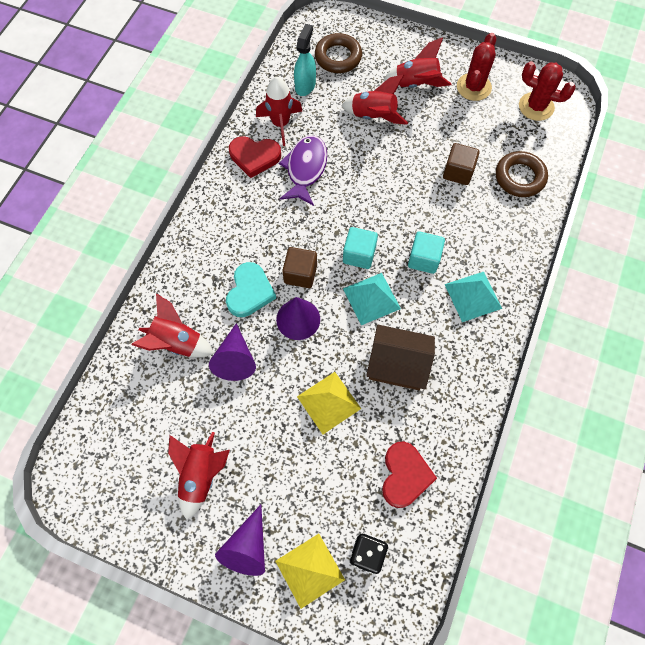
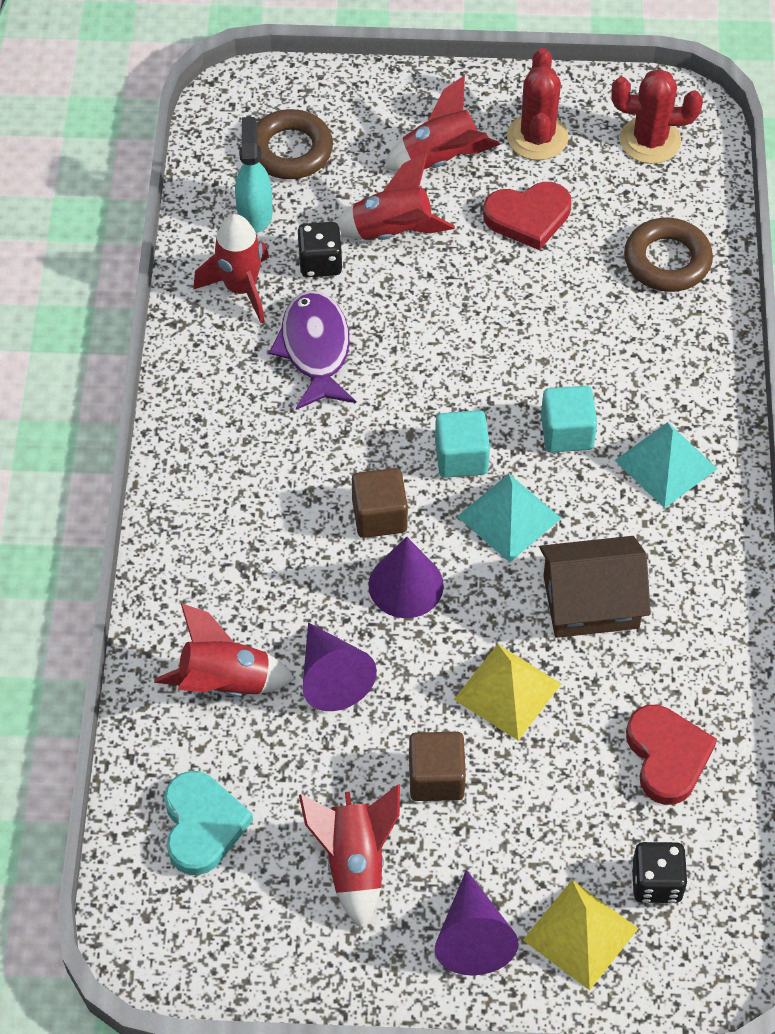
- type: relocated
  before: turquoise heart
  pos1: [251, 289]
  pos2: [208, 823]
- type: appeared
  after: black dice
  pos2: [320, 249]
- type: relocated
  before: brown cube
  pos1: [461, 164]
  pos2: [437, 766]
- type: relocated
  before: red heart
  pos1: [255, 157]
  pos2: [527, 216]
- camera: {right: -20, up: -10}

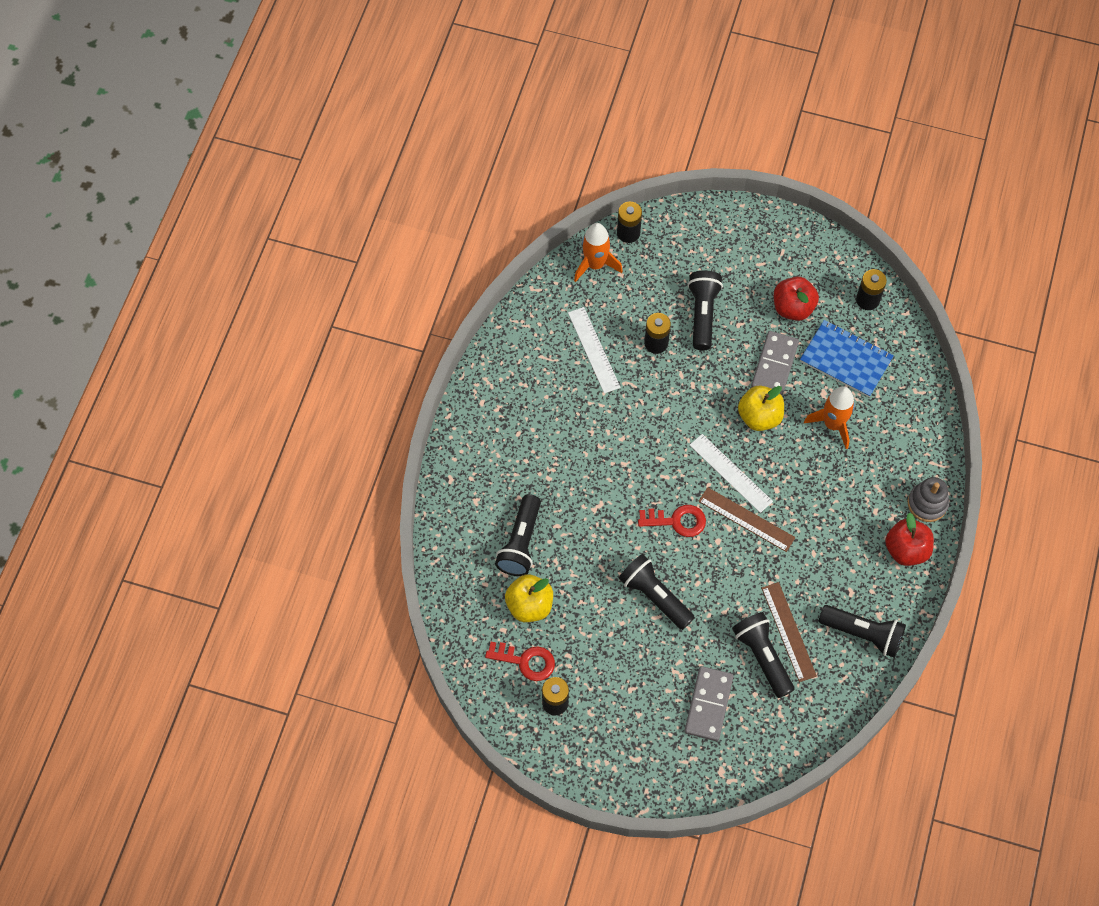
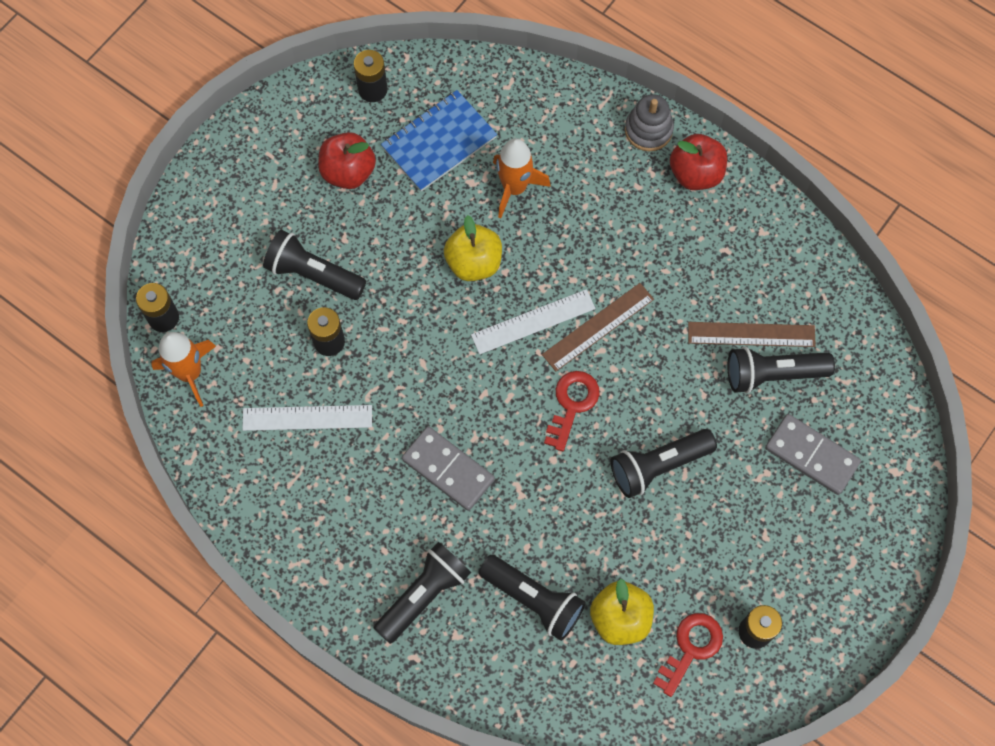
- type: relocated
  before: black flashlight
  pos1: [862, 631]
  pos2: [422, 593]
- type: relocated
  before: grey domino
  pos1: [775, 363]
  pos2: [448, 468]
- camera: {right: -70, up: 5}

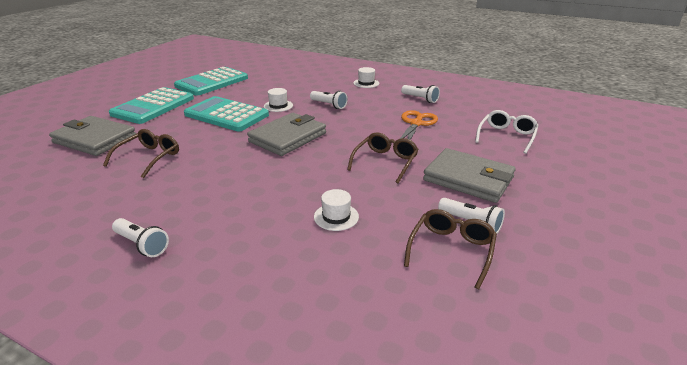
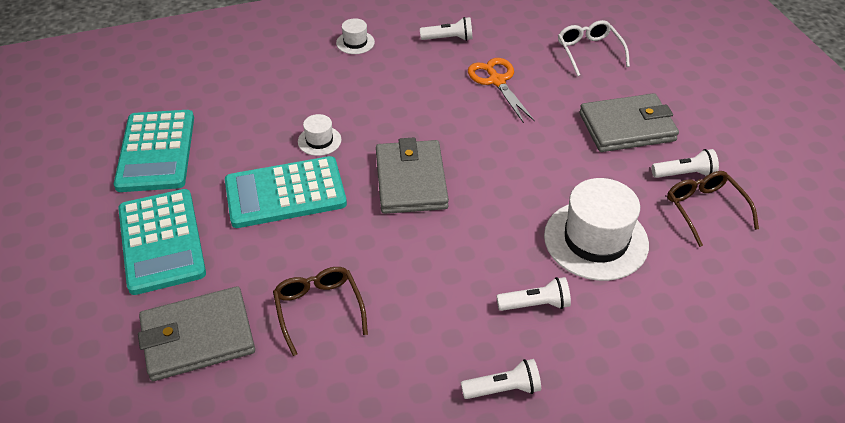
- type: relocated
  before: white flashlight
  pos1: [329, 100]
  pos2: [534, 294]
- type: size
  before: white hat
  pos1: [336, 210]
  pos2: [596, 229]
  scale: 2.12
- type: missing
  before: brown glasses
  pos1: [383, 157]
- camera: {right: -45, up: 15}

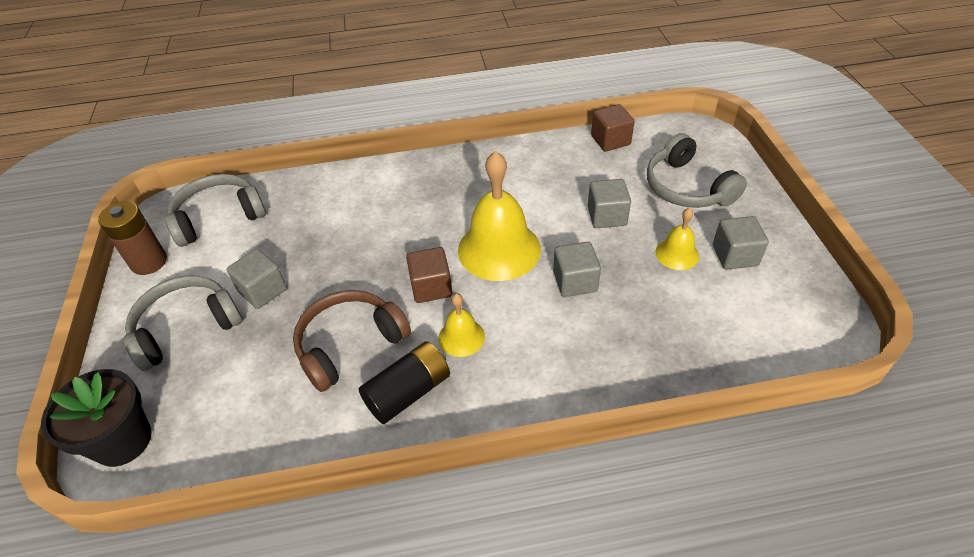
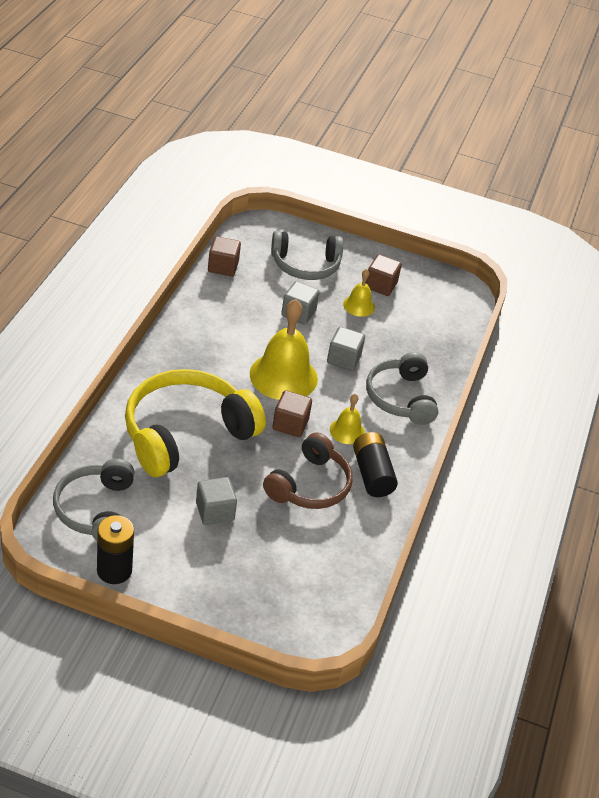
- type: colour
  before: brown battery
  after: black battery
  pos1: [132, 238]
  pos2: [115, 549]
- type: appeared
  after: yellow headphones
  pos2: [195, 423]
- type: spun
  before: brown headphones
  pos1: [352, 341]
  pos2: [308, 470]
  turn: -135
- type: colour
  before: grey cube
  after: brown cube
  pos1: [741, 243]
  pos2: [384, 275]
- type: relocated
  before: grey headphones
  pos1: [183, 323]
  pos2: [402, 388]
- type: missing
  before: black flower pot
  pos1: [96, 418]
- camera: {right: -70, up: -5}

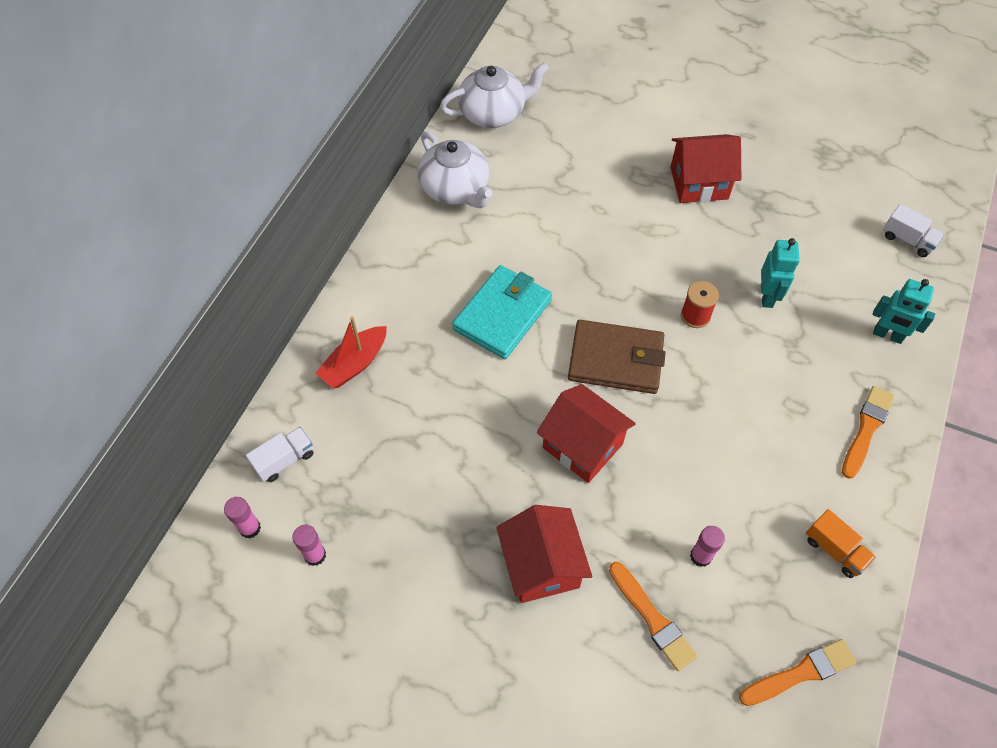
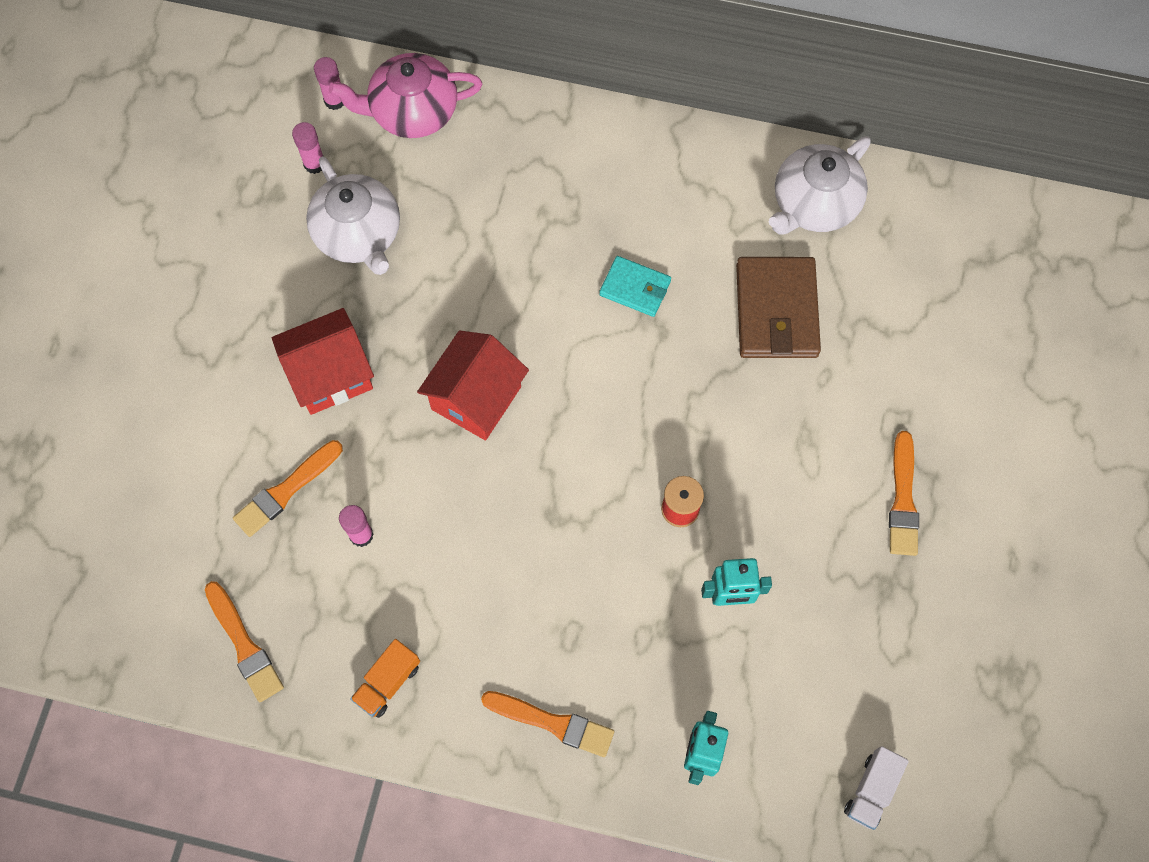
- type: relocated
  before: white teapot
  pos1: [494, 95]
  pos2: [353, 215]
- type: exchanged
  before: white truck
  after: pink teapot
  pos1: [280, 454]
  pos2: [405, 95]
- type: size
  before: turquoise wallet
  pos1: [502, 312]
  pos2: [635, 286]
  scale: 0.58
- type: relocated
  before: brown wallet
  pos1: [617, 357]
  pos2: [778, 307]
- type: exchanged
  before: red house
  after: orange brush
  pos1: [706, 168]
  pos2: [904, 493]
- type: missing
  before: red boat
  pos1: [351, 352]
- camera: {right: 80, up: 10}

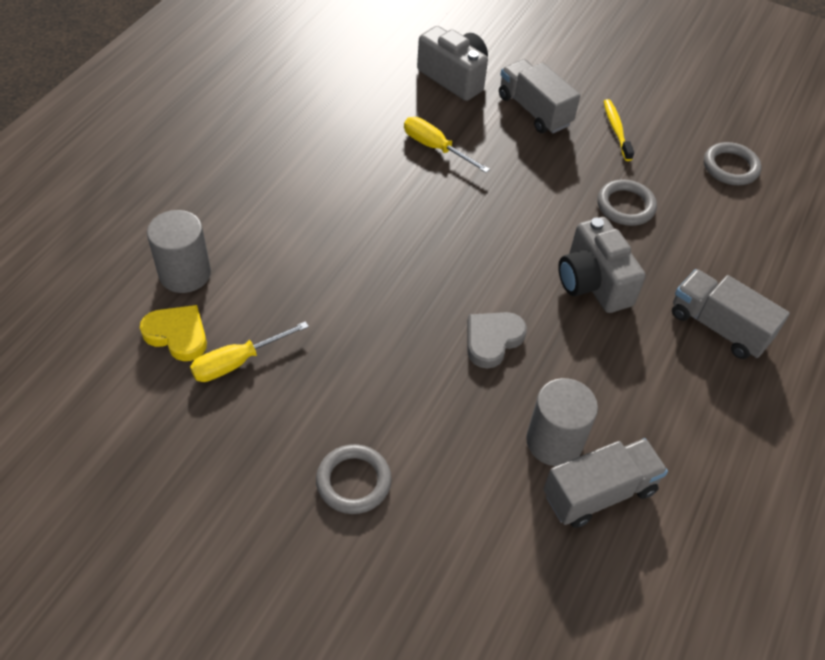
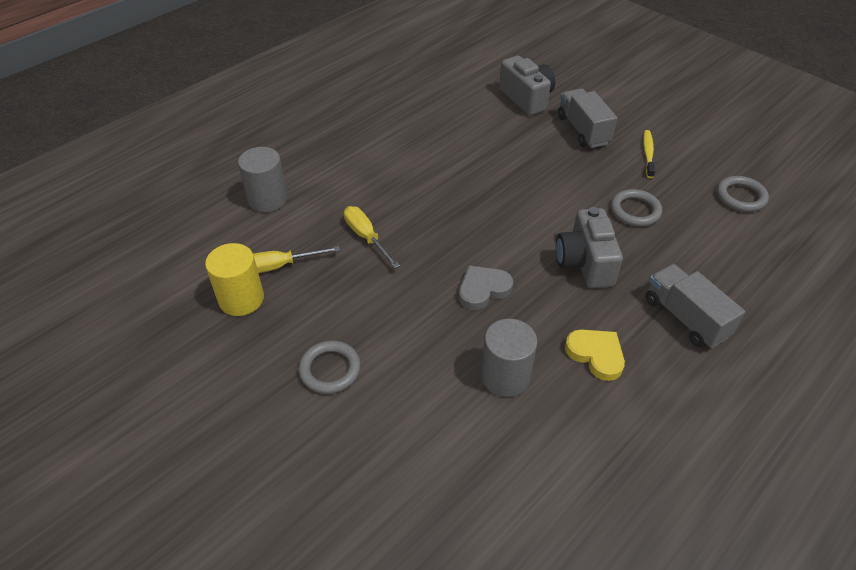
- type: appeared
  after: yellow cylinder
  pos2: [234, 279]
- type: relocated
  before: yellow screwdriver
  pos1: [447, 145]
  pos2: [372, 237]
- type: relocated
  before: yellow heart
  pos1: [173, 333]
  pos2: [595, 355]
- type: missing
  before: grey truck
  pos1: [606, 483]
- camera: {right: 20, up: -5}

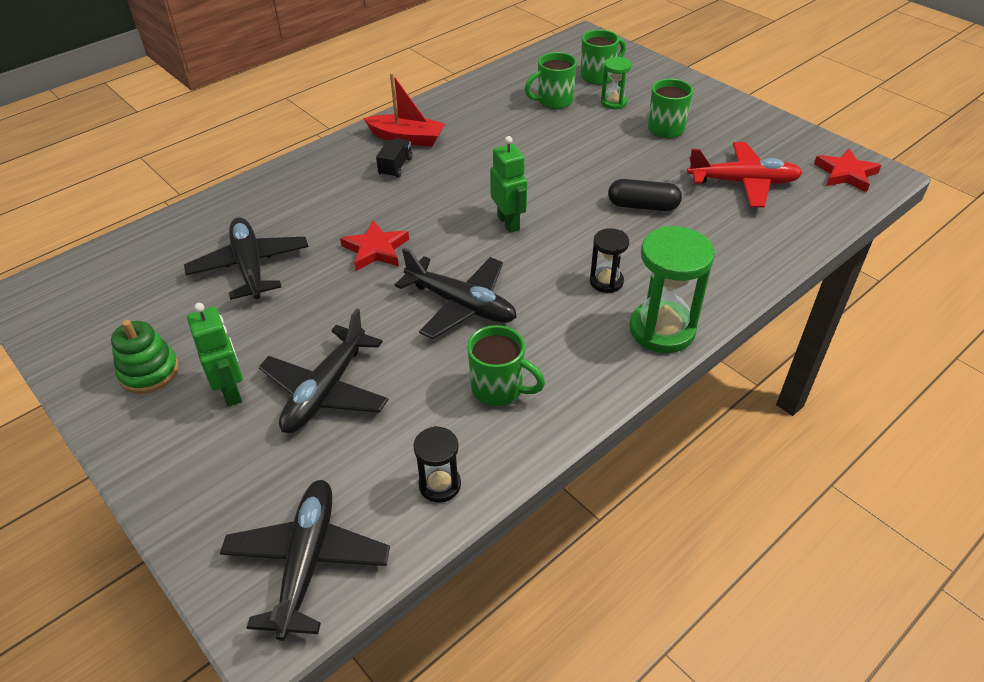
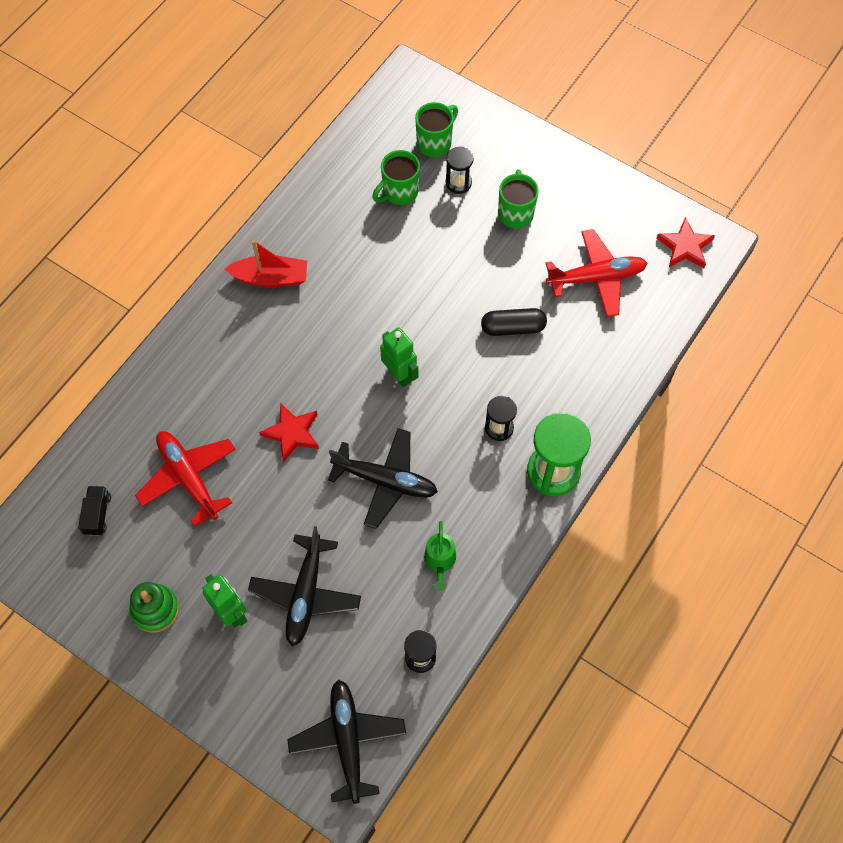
- type: relocated
  before: black truck
  pos1: [394, 158]
  pos2: [94, 511]
- type: colour
  before: black plane
  after: red plane
  pos1: [246, 258]
  pos2: [185, 478]
- type: exchanged
  before: green mug
  after: green watering can
  pos1: [506, 365]
  pos2: [440, 556]
- type: colour
  before: green hourglass
  after: black hourglass
  pos1: [616, 83]
  pos2: [460, 170]
- camera: {right: -15, up: 20}

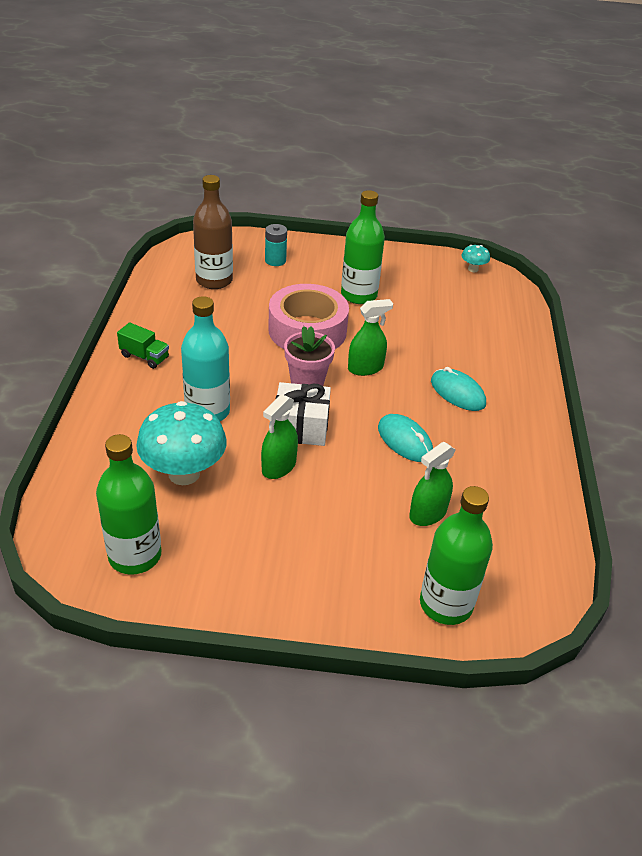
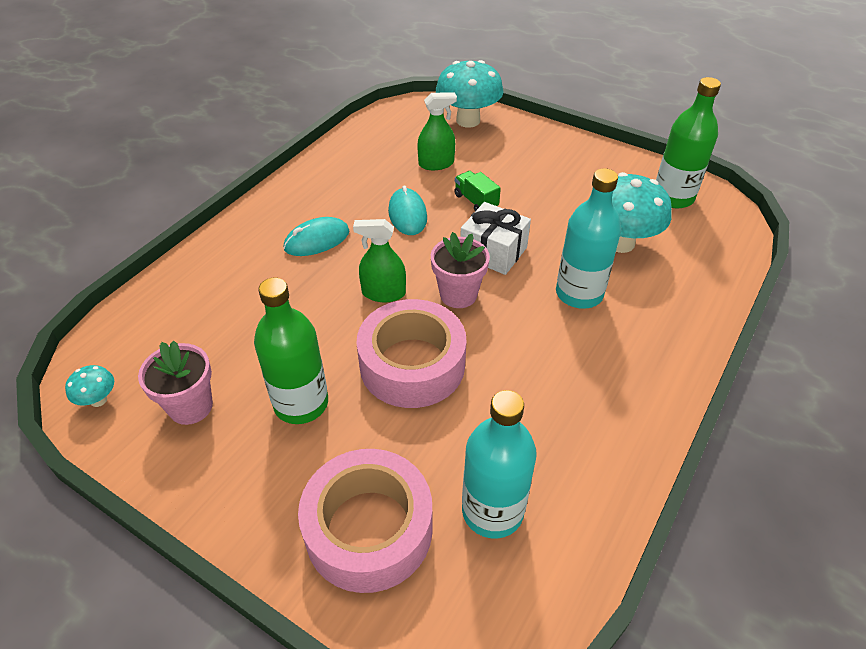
- type: appeared
  after: pink flower pot
  pos2: [175, 383]
- type: spun
  before: turquoise mouse
  pos1: [458, 389]
  pos2: [316, 236]
  turn: 75
- type: exchanged
  before: turquoise battery
  after: pink tape
  pos1: [276, 245]
  pos2: [365, 521]
- type: exchanged
  before: green bottle
  after: turquoise mushroom
  pos1: [456, 555]
  pos2: [470, 94]
- type: relocated
  before: green truck
  pos1: [143, 345]
  pos2: [477, 191]
- type: colour
  before: brown bottle
  after: turquoise bottle
  pos1: [213, 232]
  pos2: [499, 464]
- type: missing
  before: green spray bottle
  pos1: [279, 436]
- camera: {right: -150, up: 5}

